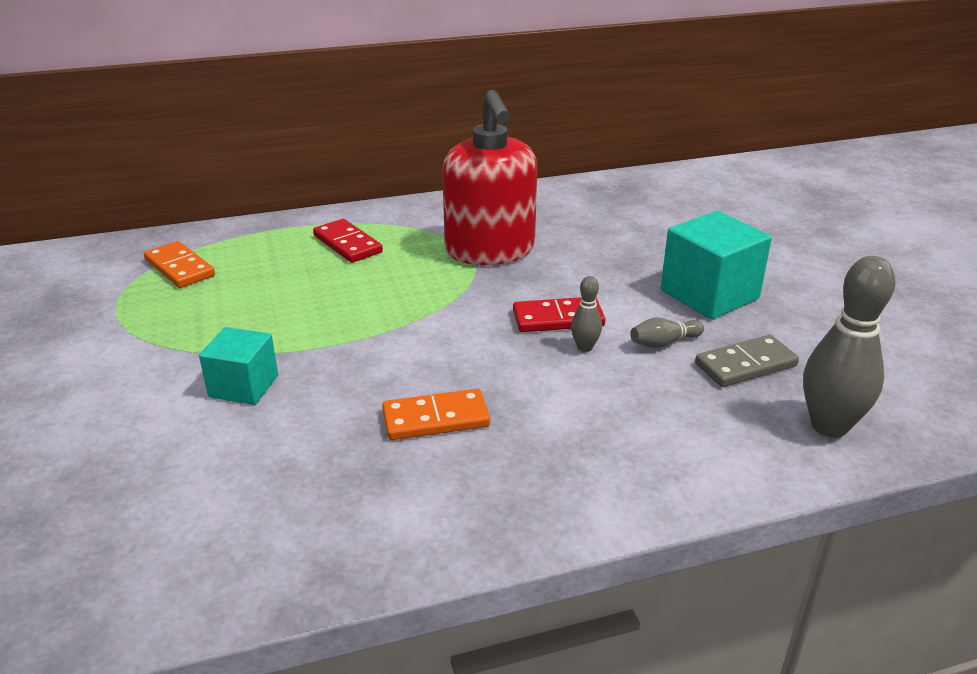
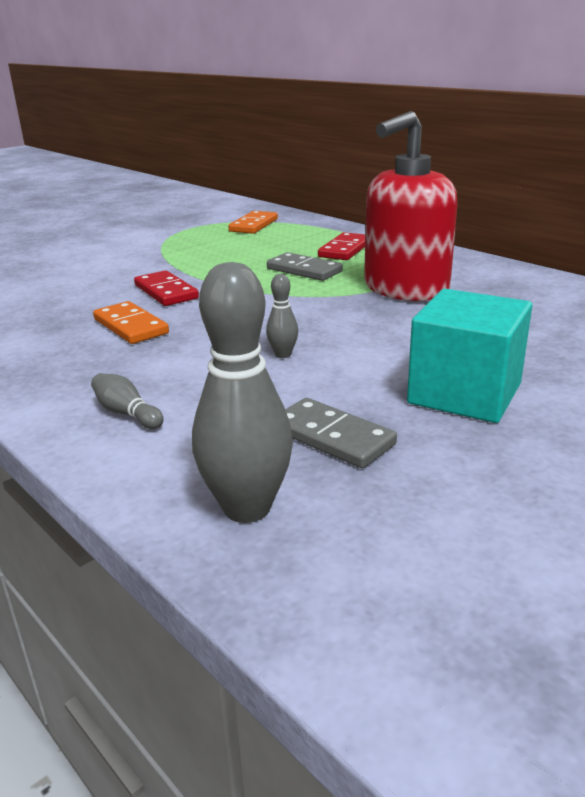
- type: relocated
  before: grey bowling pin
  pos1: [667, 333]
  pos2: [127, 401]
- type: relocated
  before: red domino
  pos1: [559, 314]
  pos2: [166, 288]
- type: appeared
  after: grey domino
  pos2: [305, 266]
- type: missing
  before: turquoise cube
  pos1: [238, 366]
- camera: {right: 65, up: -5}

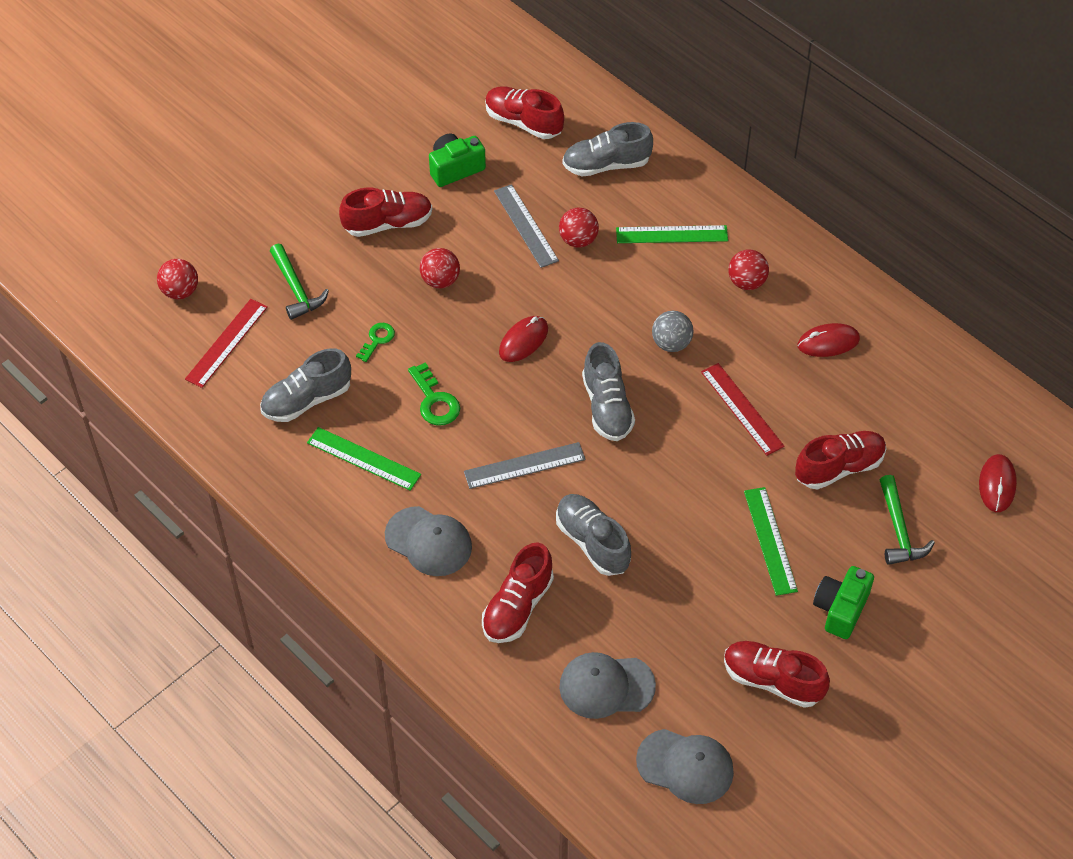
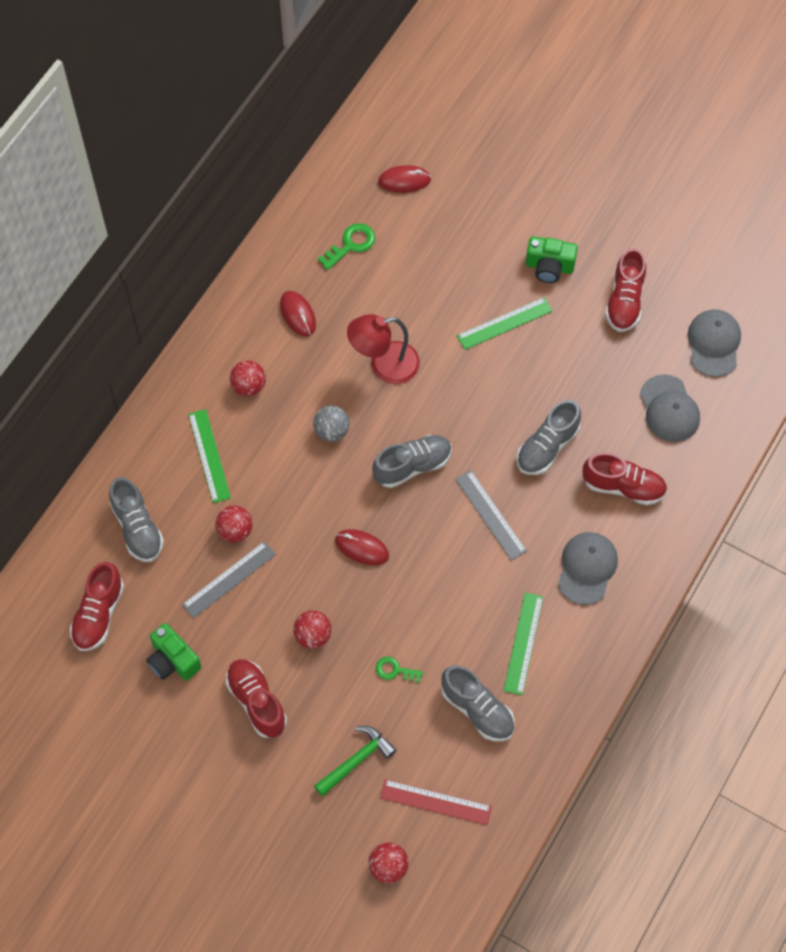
- type: relocated
  before: green key
  pos1: [434, 393]
  pos2: [346, 246]
- type: exchanged
  before: red ruler
  after: red lamp
  pos1: [743, 409]
  pos2: [383, 349]
- type: missing
  before: red shoe
  pos1: [840, 460]
- type: missing
  before: green hammer
  pos1: [907, 520]
- camera: {right: -105, up: 10}

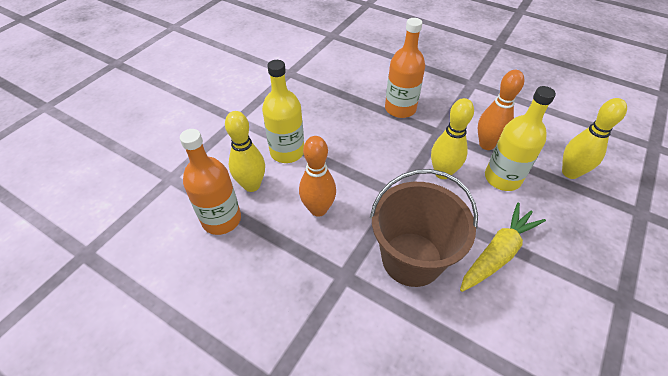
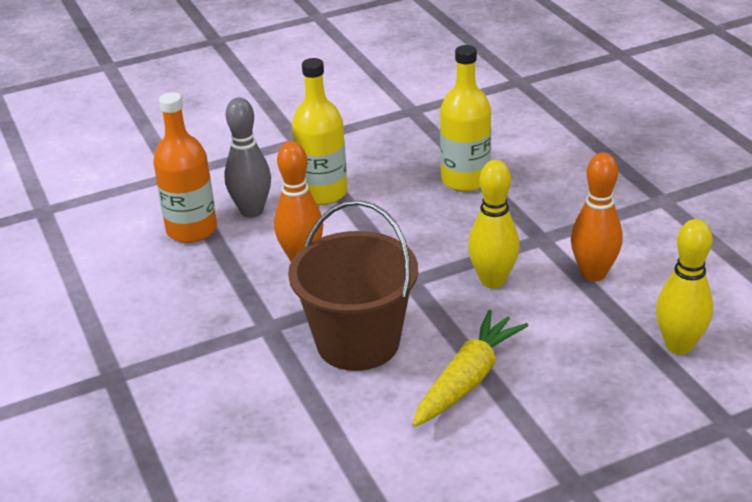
- type: colour
  before: yellow bowling pin
  after: grey bowling pin
  pos1: [245, 151]
  pos2: [247, 157]
- type: spun
  before: yellow carrot
  pos1: [503, 247]
  pos2: [470, 368]
  turn: -45
- type: relocated
  before: yellow bottle
  pos1: [520, 138]
  pos2: [465, 118]
- type: missing
  before: orange bottle
  pos1: [405, 68]
- camera: {right: 35, up: -15}

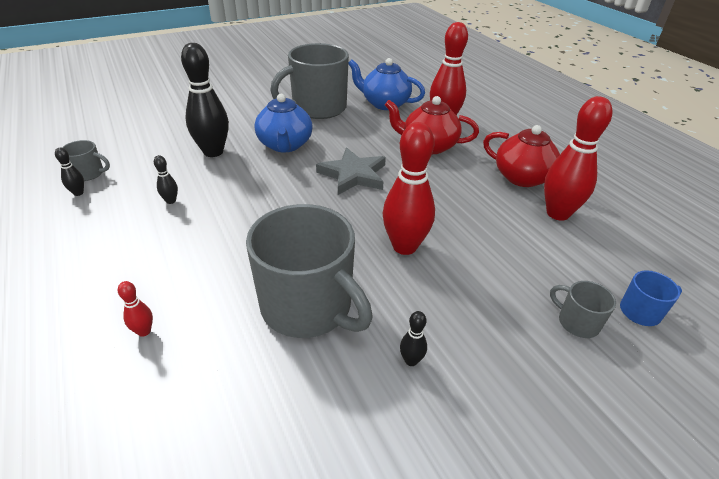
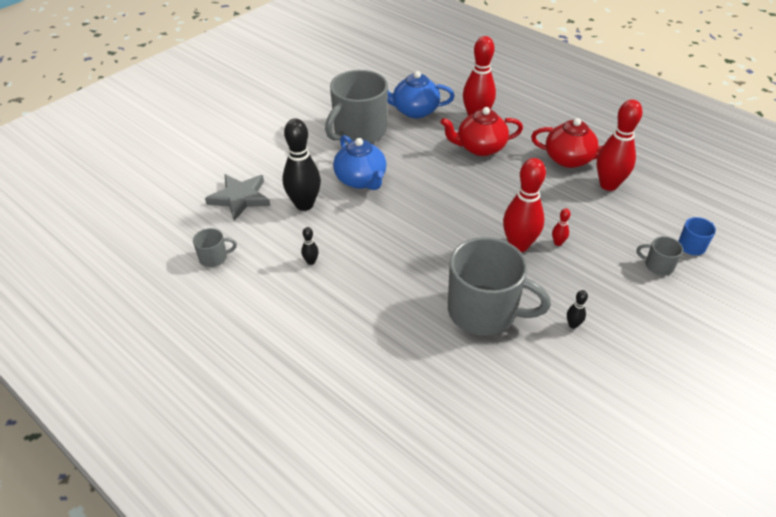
- type: relocated
  before: grey star
  pos1: [351, 171]
  pos2: [237, 197]
- type: relocated
  before: red bowling pin
  pos1: [135, 309]
  pos2: [561, 227]
- type: missing
  before: black bowling pin
  pos1: [69, 171]
- camera: {right: -20, up: 5}

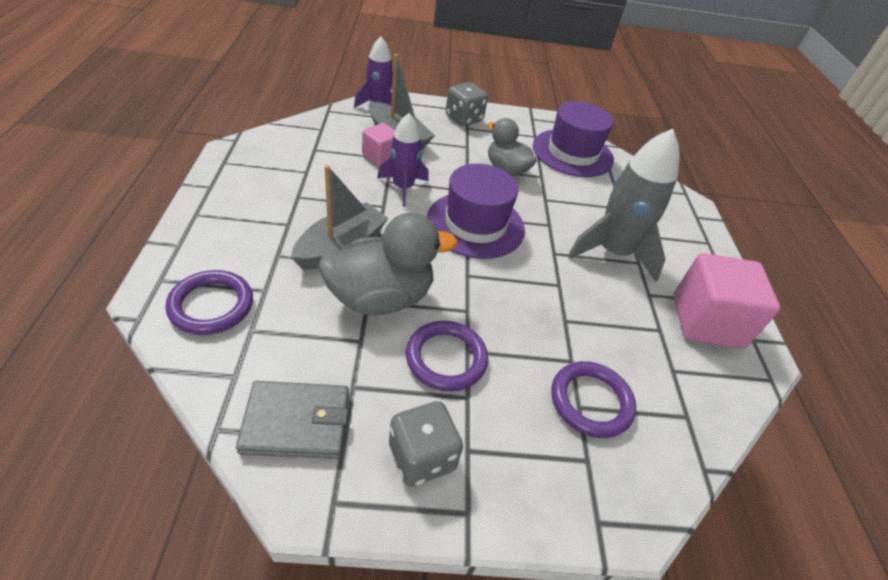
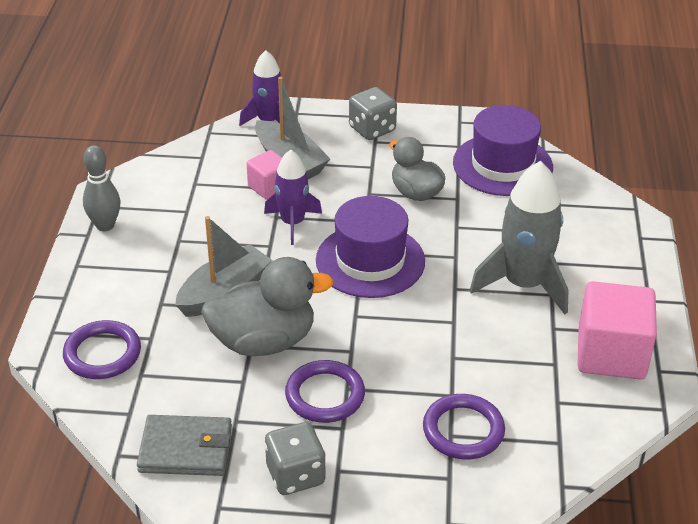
- type: appeared
  after: grey bowling pin
  pos2: [101, 188]
- camera: {right: 10, up: -5}

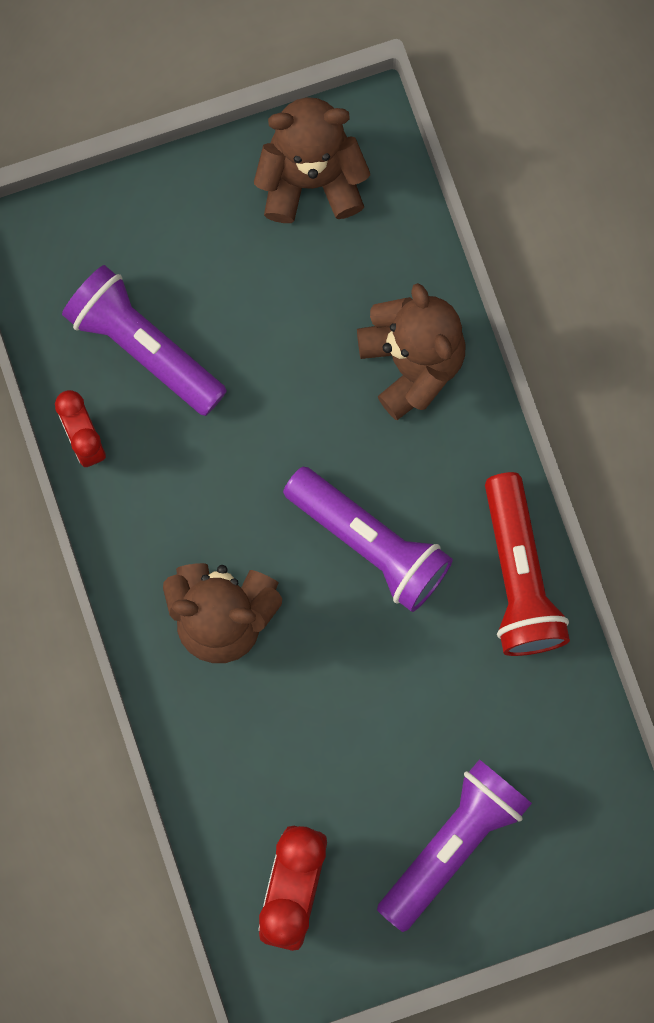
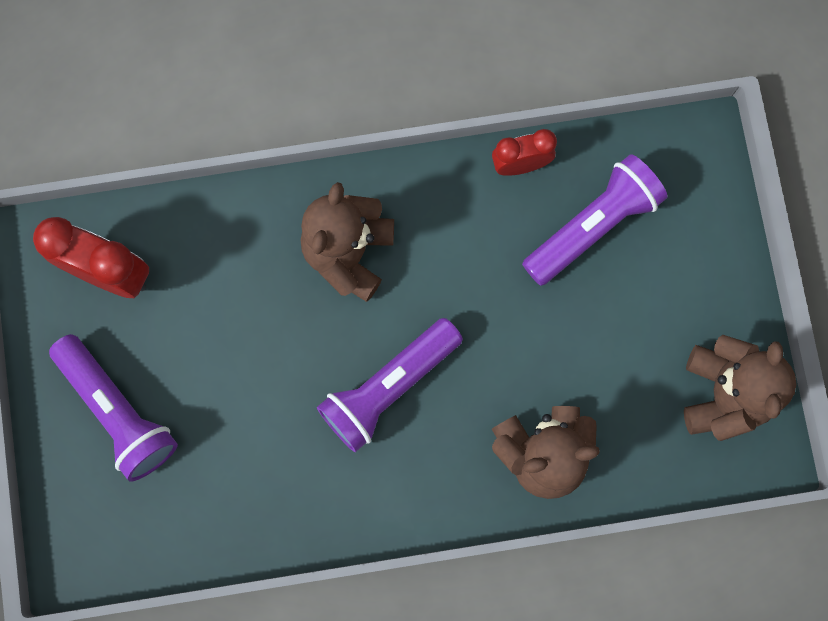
- type: missing
  before: red flashlight
  pos1: [527, 564]
- camera: {right: 100, up: 0}

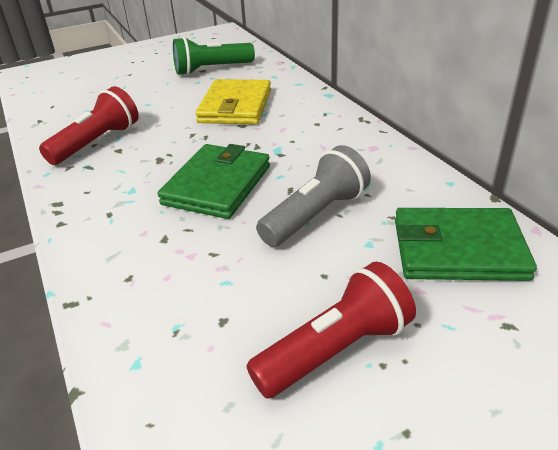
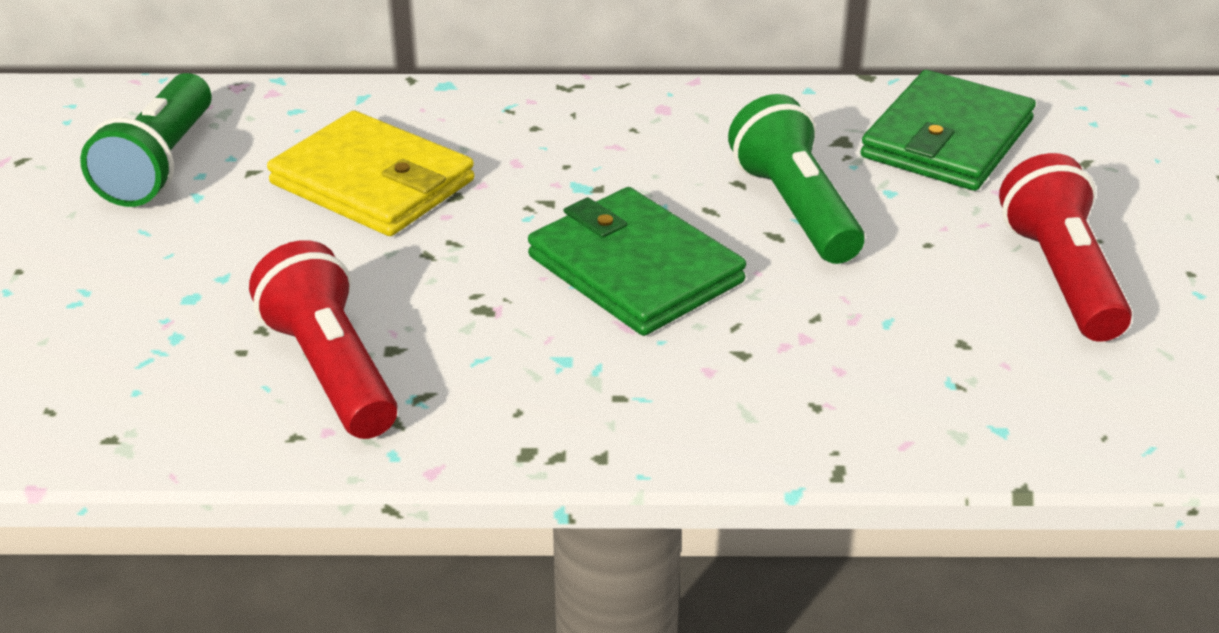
- type: colour
  before: grey flashlight
  after: green flashlight
  pos1: [313, 196]
  pos2: [796, 179]
- camera: {right: -65, up: 0}

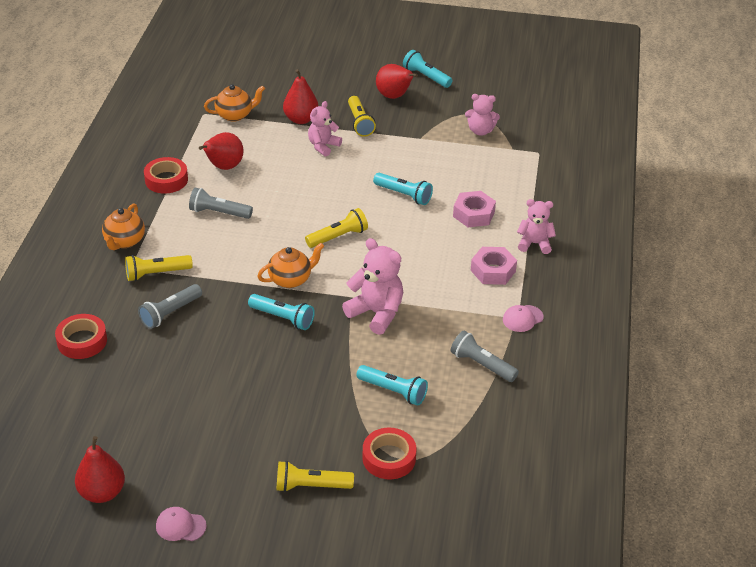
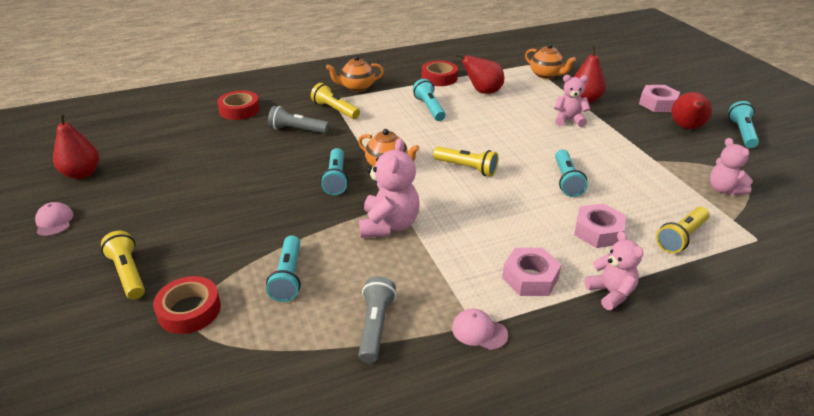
- type: colour
  before: grey flashlight
  after: turquoise flashlight
  pos1: [221, 203]
  pos2: [429, 100]
- type: appeared
  after: pink nut
  pos2: [659, 98]
- type: relocated
  before: yellow flashlight
  pos1: [362, 116]
  pos2: [683, 230]
- camera: {right: 60, up: -5}

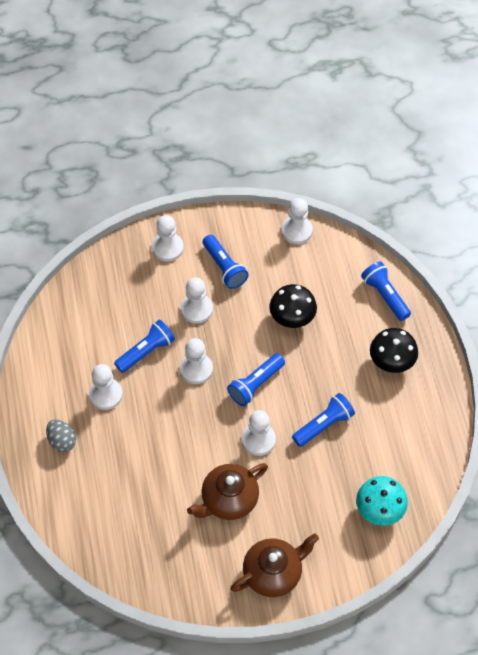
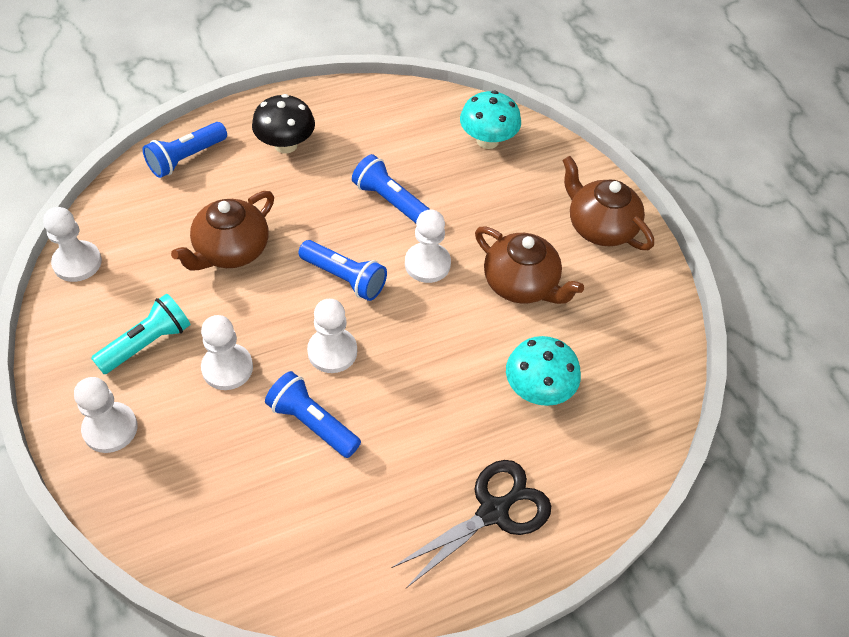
- type: colour
  before: blue flashlight
  after: turquoise flashlight
  pos1: [226, 262]
  pos2: [140, 333]
- type: exchanged
  before: black mushroom
  after: brown teapot
  pos1: [293, 306]
  pos2: [222, 230]
- type: exchanged
  before: grey egg
  after: black scissors
  pos1: [61, 435]
  pos2: [471, 524]
- type: appeared
  after: turquoise mushroom
  pos2: [543, 371]
- type: missing
  before: white pawn
  pos1: [106, 387]
- camera: {right: -105, up: -5}

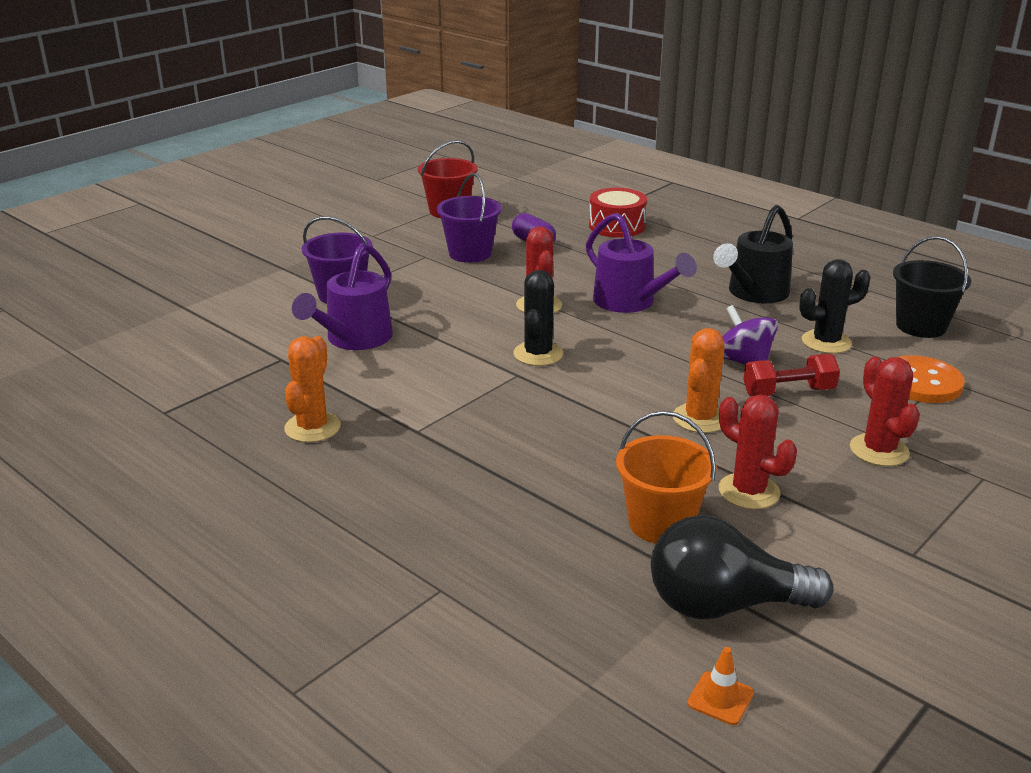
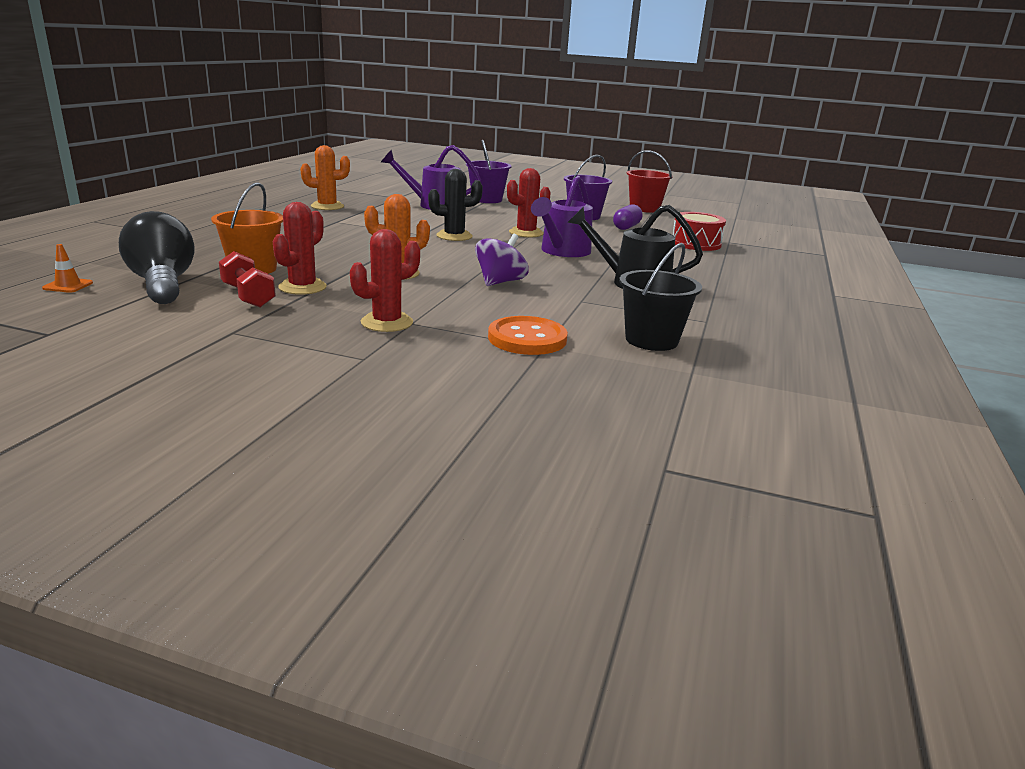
- type: relocated
  before: red dumbbell
  pos1: [791, 375]
  pos2: [247, 279]
- type: missing
  before: black cactus
  pos1: [835, 306]
- camera: {right: 65, up: -5}

